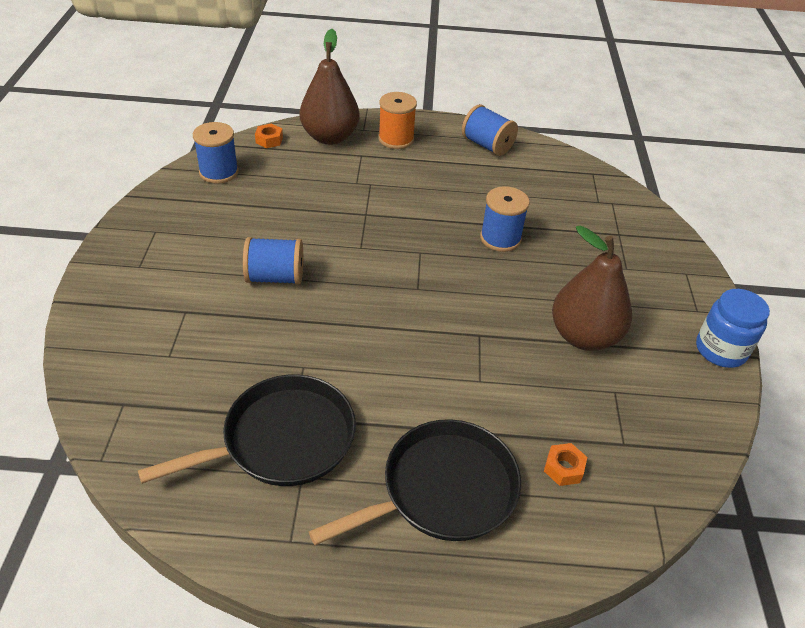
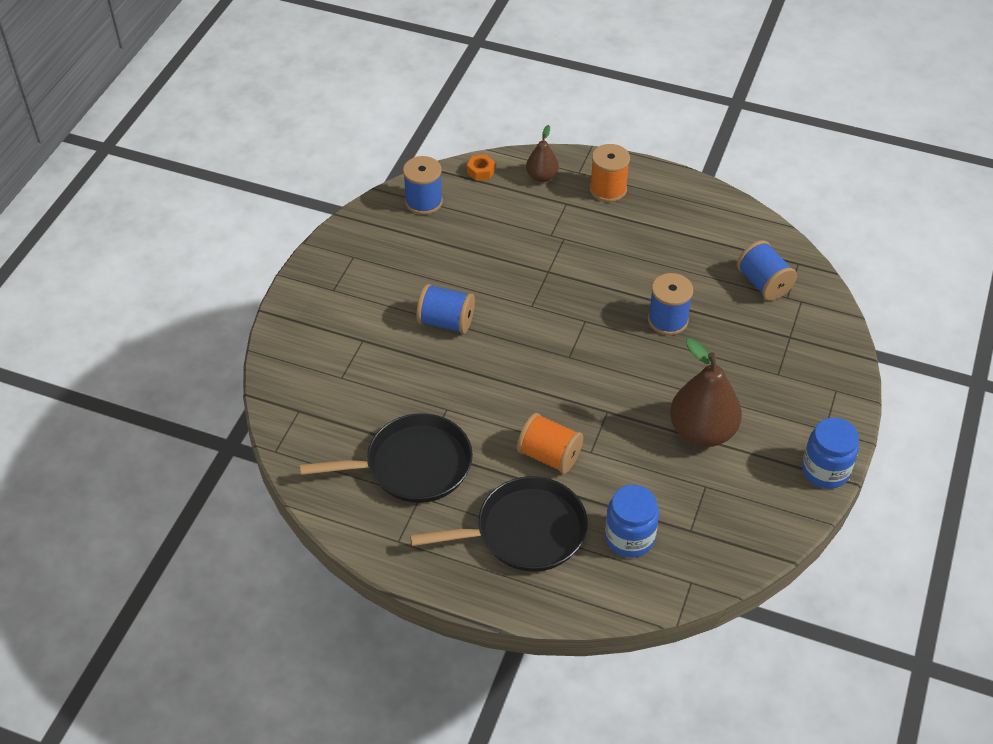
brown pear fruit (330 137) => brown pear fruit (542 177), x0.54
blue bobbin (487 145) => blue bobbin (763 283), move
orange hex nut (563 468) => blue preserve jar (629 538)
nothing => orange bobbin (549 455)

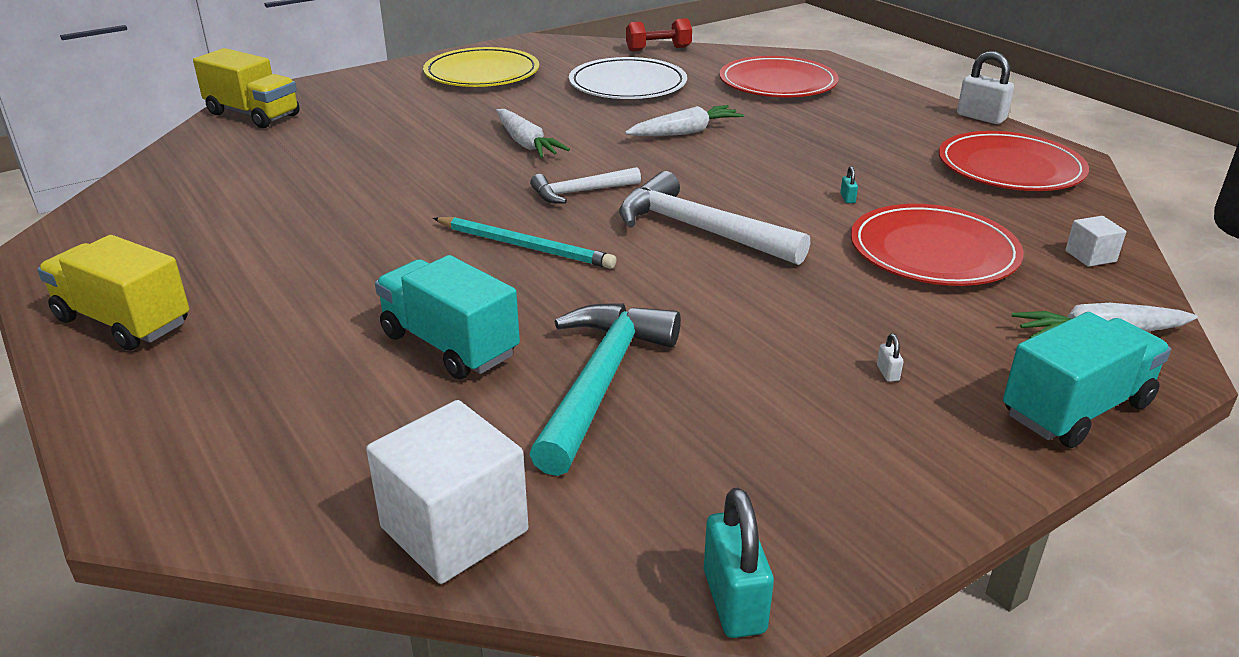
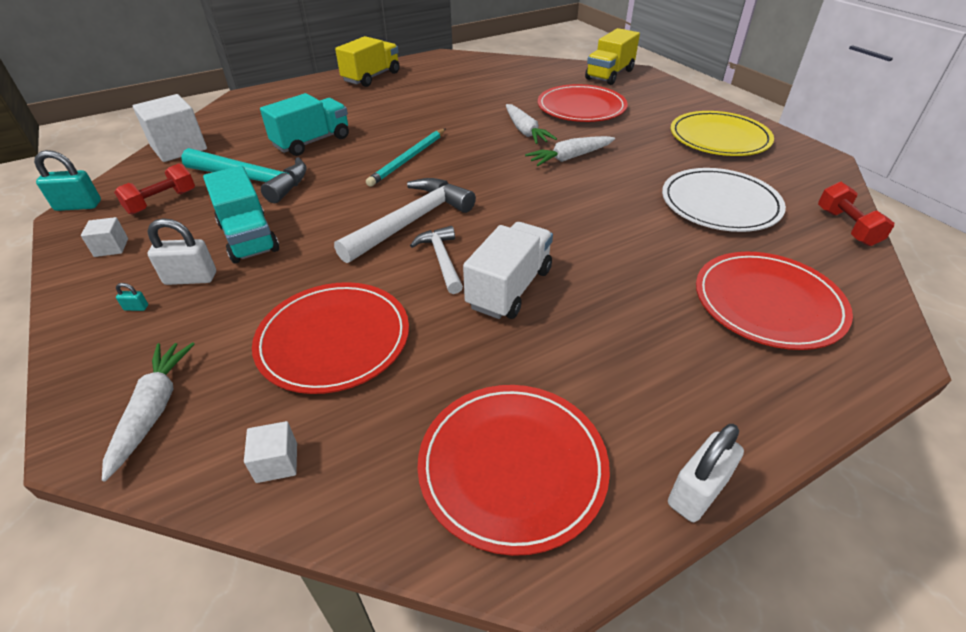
snow-white carpenter's hammer (580 192) => snow-white carpenter's hammer (442 260), move
snow-white root vegetable (685 132) => snow-white root vegetable (525 131), move
teal small lock (847 198) => teal small lock (136 308), move
snow-white small lock (887 373) => snow-white small lock (191 278), x2.30
teal toy truck (1076 409) => teal toy truck (248 238), move
nothing => snow-white solid cube (111 247)
nothing => scarlet free weight (162 202)
nothing => snow-white toy truck (509 288)
nothing => scarlet plate (581 107)

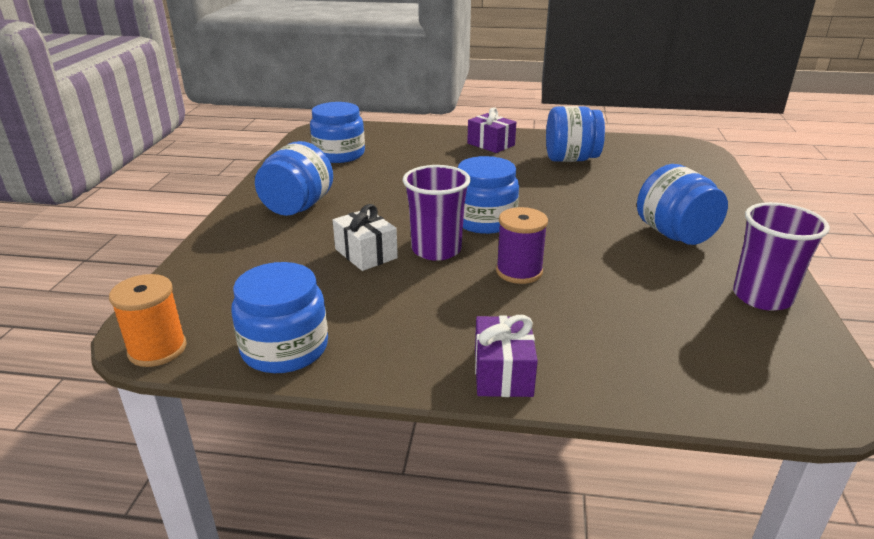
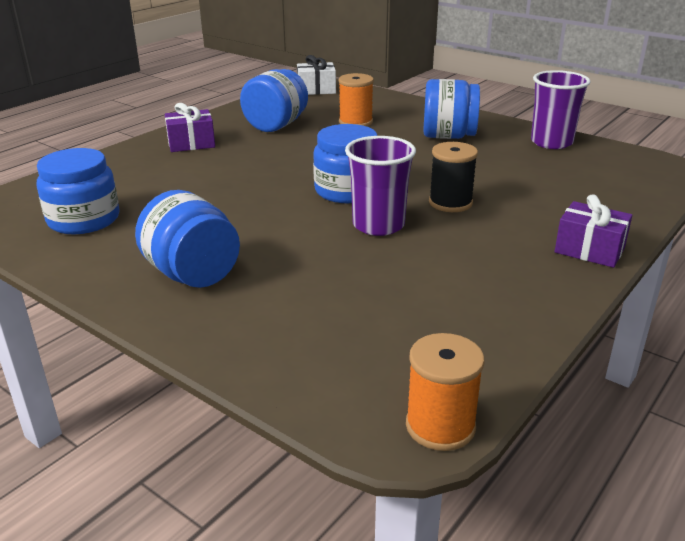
blue preserve jar (285 348) => nothing
snow-white gift (366 253) => snow-white gift (316 90), move
royal purple bobbin (519 271) => black bobbin (450 203)
nothing => orange bobbin (355 122)

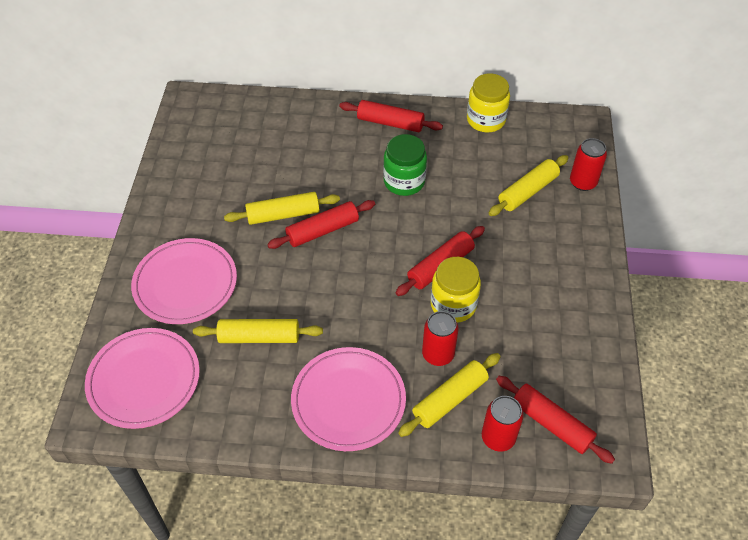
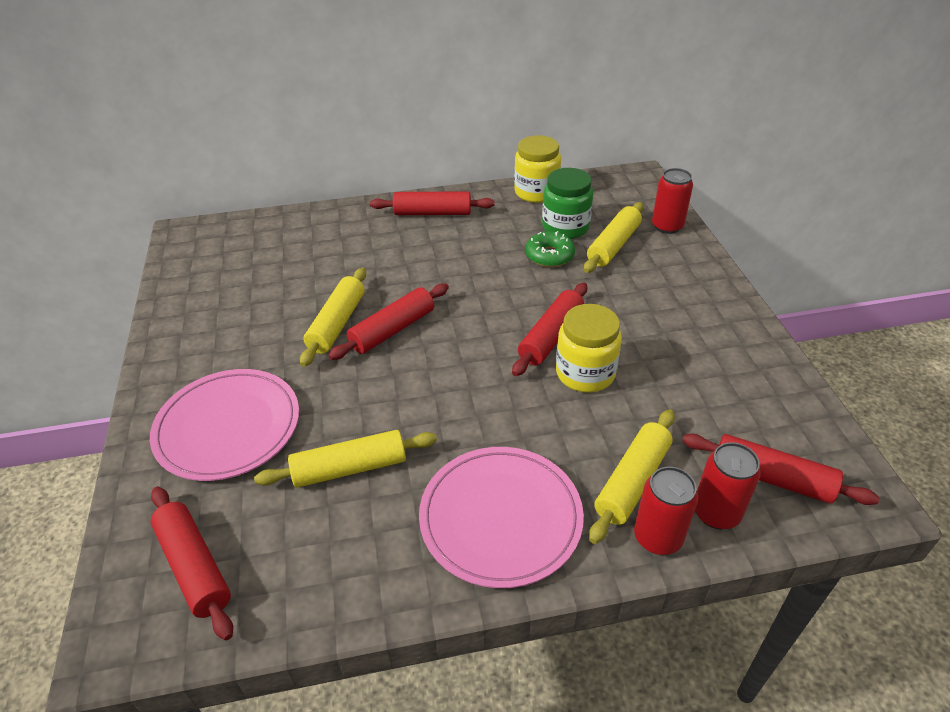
rosy plate (144 380) => scarlet rolling pin (195 566)
yellow rolling pin (283 215) => yellow rolling pin (337 324), 45 degrees counterclockwise
leaf-green preserve jar (404 181) => leaf-green preserve jar (565 227), move
scarlet soda can (438 354) => scarlet soda can (657 537), move
nothing => leaf-green doughnut (549 256)

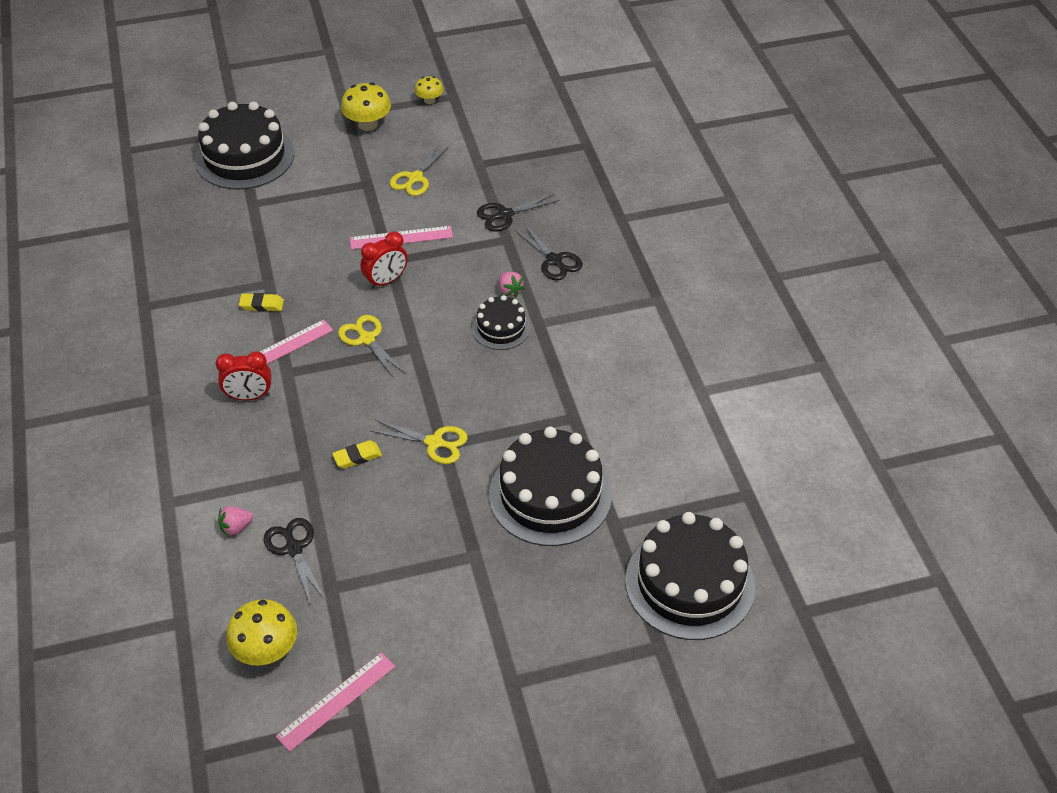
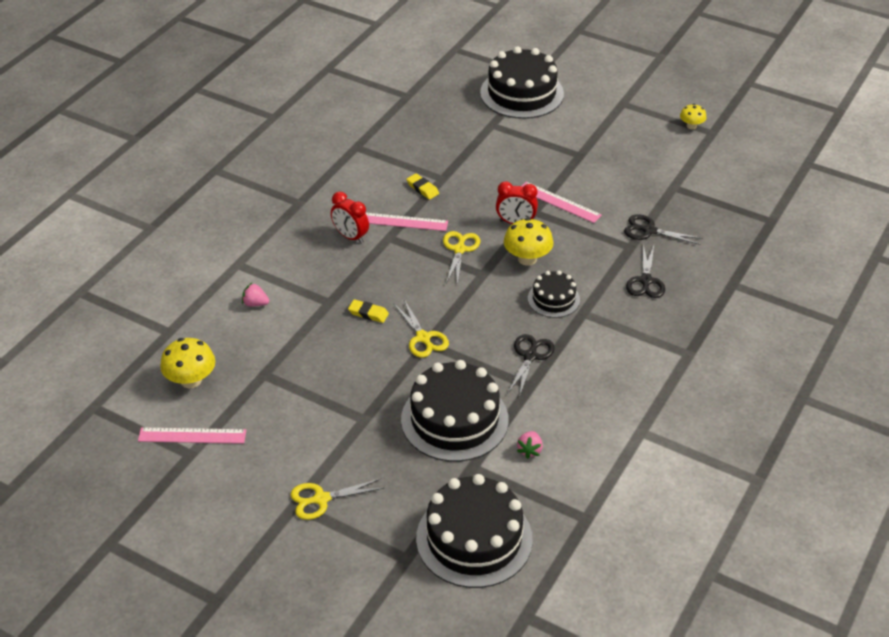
black scissors (294 548) => black scissors (530 356), move
yellow toadstool (368 124) => yellow toadstool (527 259), move
yellow scissors (415 178) => yellow scissors (321 499), move
rosy strawberry (510 291) => rosy strawberry (529 450), move

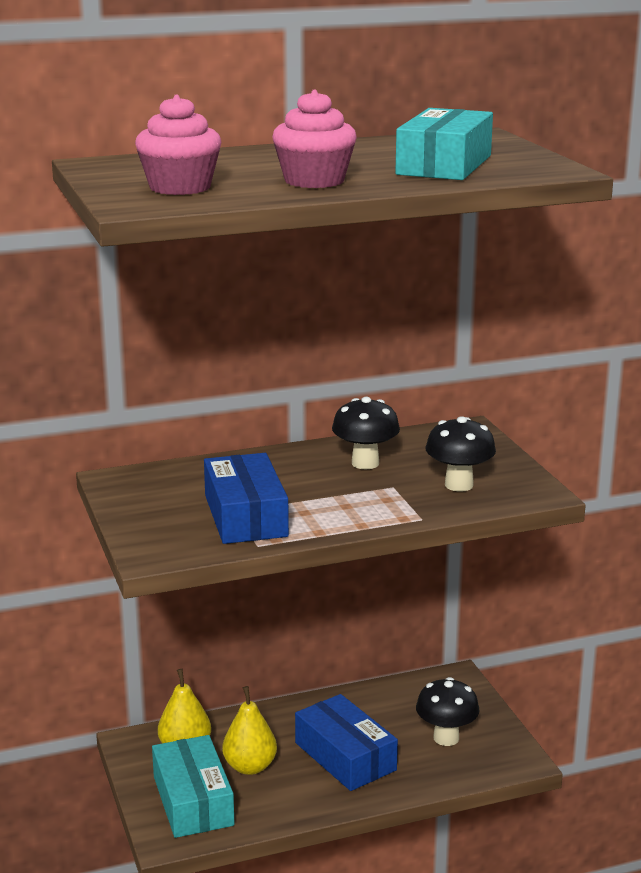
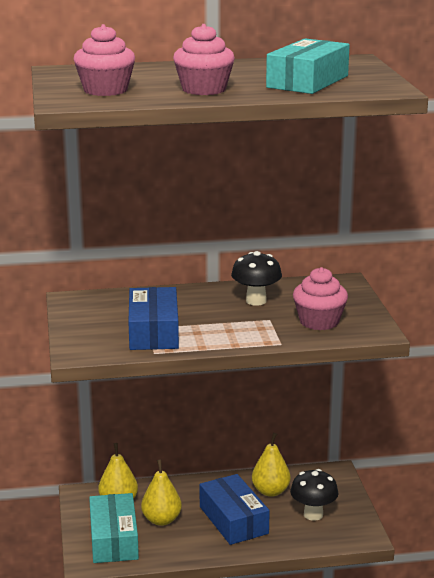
black toadstool (459 485) => rosy fairy cake (319 322)
nothing => yellow pear fruit (270 491)

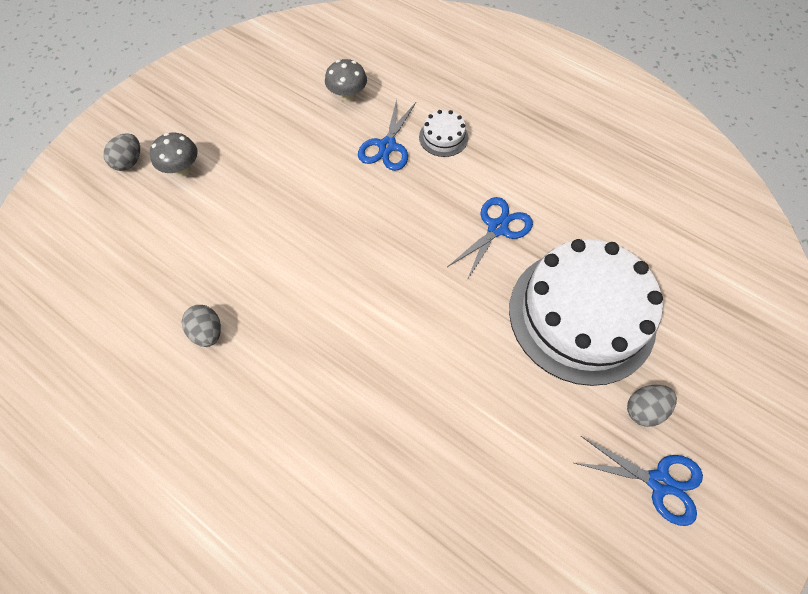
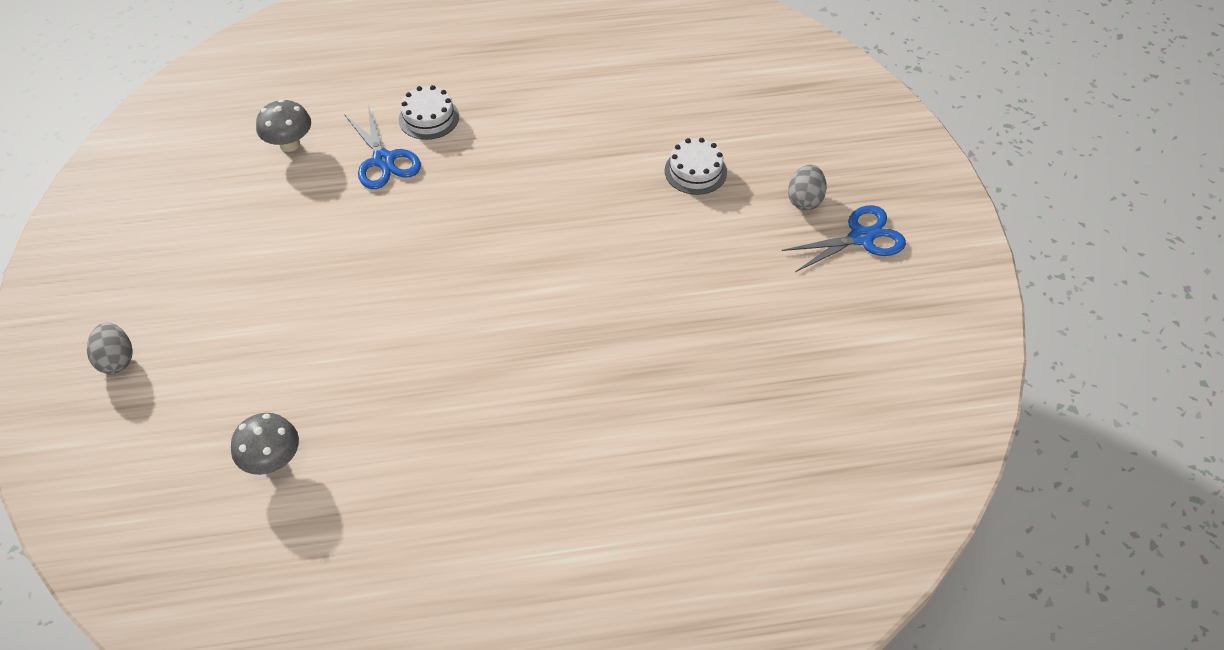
grey toadstool (182 169) => grey toadstool (273 461), move
grey toy egg (207 332) => nothing
blue scissors (497 228) => nothing
snow-white gateau (581 315) => snow-white gateau (695 171), x0.40

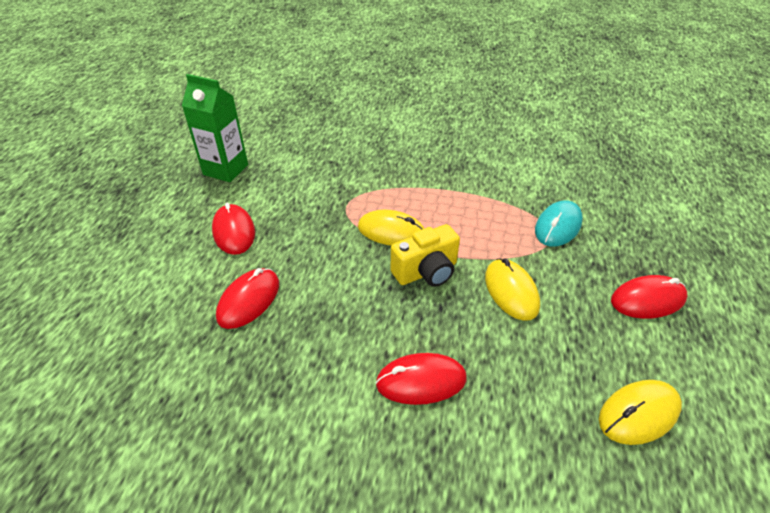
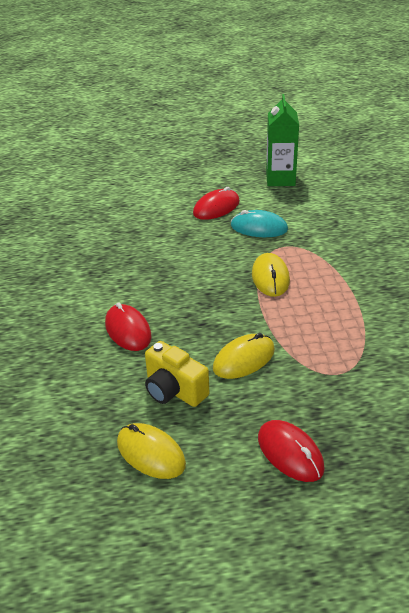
scarlet computer mouse (249 300) => nothing
yellow photo camera (426 272) => yellow photo camera (174 390), move
teal computer mouse (558 226) => teal computer mouse (259 227), move

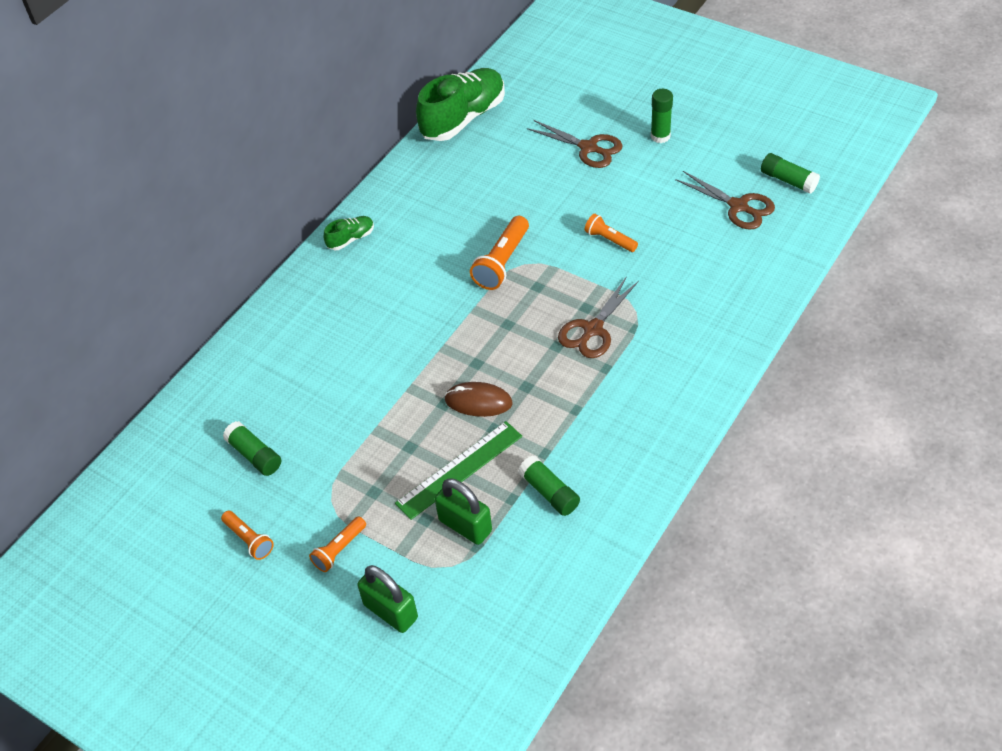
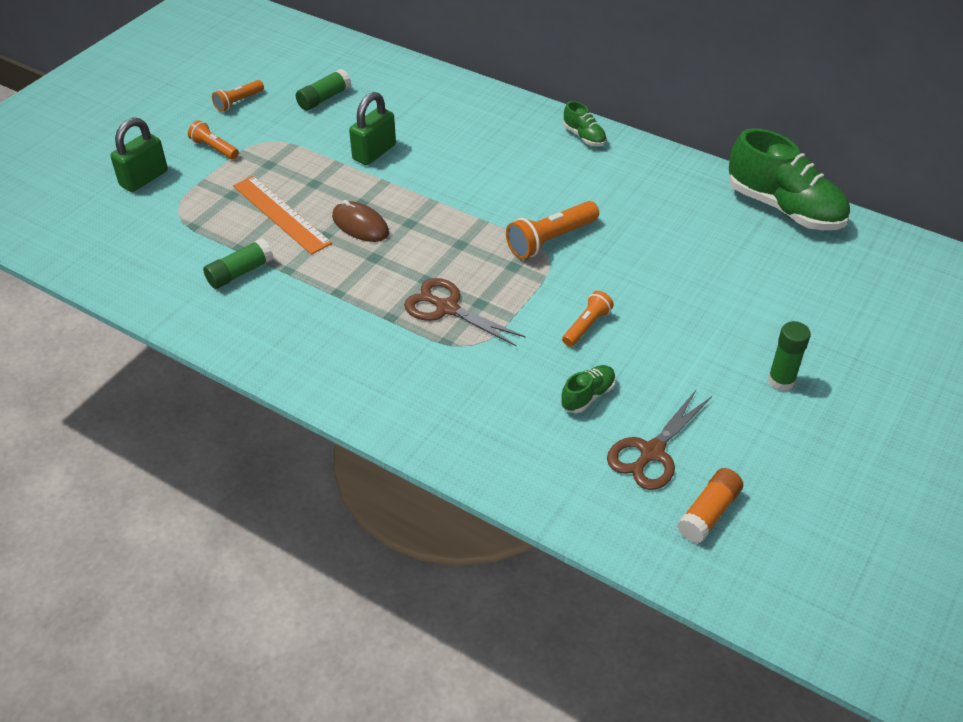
leaf-green measuring stick (459 469) => orange measuring stick (281 214)
leaf-green small lock (465 525) => leaf-green small lock (374 152), move
brown computer mouse (478 401) => brown computer mouse (360 225), 60 degrees counterclockwise
orange torch (502 262) => orange torch (550 240), 60 degrees counterclockwise
brown scissors (588 148) => nothing
leaf-green glue stick (788 180) => orange glue stick (708 513)
nothing => leaf-green lace-up shoe (587 396)

